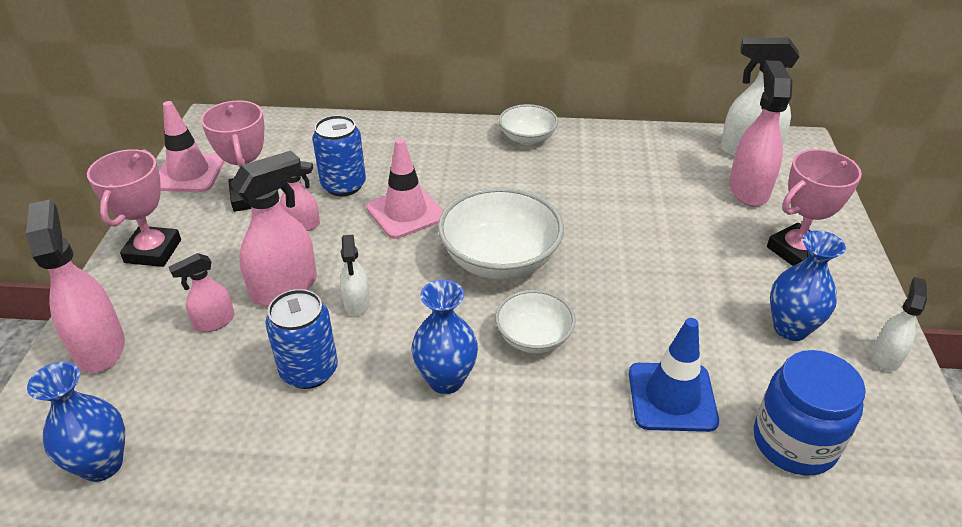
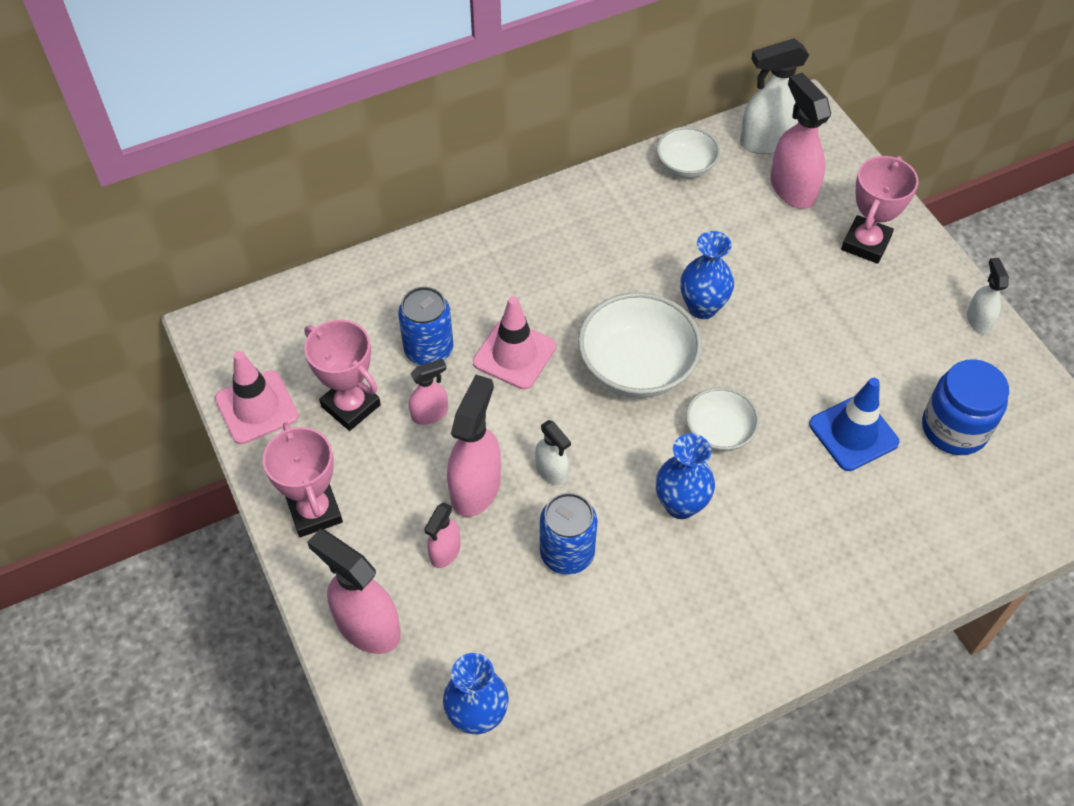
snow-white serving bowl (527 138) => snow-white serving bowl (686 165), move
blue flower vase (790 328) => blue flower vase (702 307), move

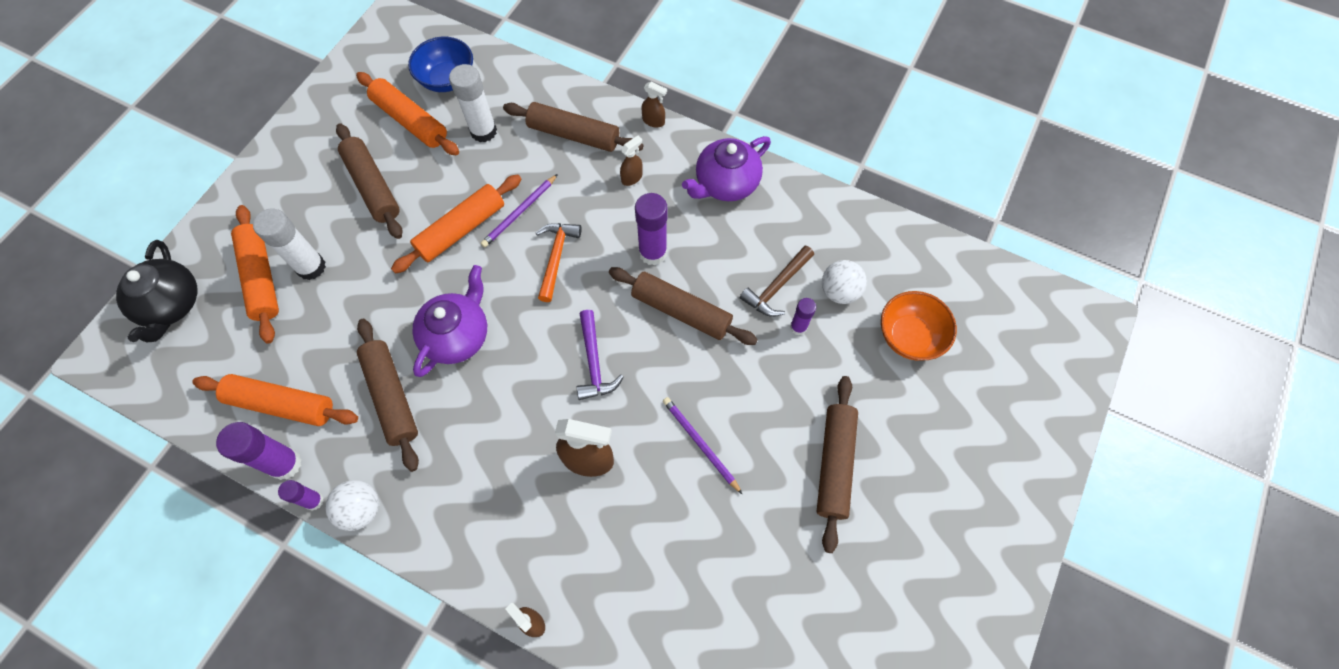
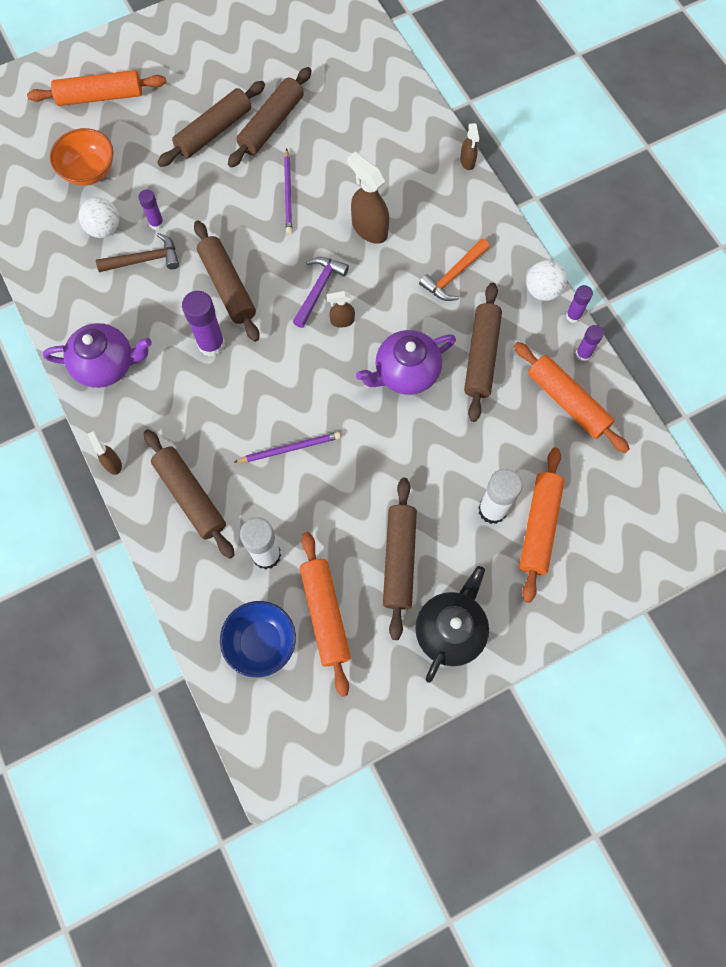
black china teapot (172 305) => black china teapot (450 630), move
royal purple glue stick (285 464) => royal purple glue stick (583 354), x0.58
orange rolling pin (461 229) => orange rolling pin (100 96), move
orange carpenter's hammer (556 257) => orange carpenter's hammer (453 276), move
brown spray bottle (632 177) => brown spray bottle (342 321), move
nothing => brown rolling pin (271 124)

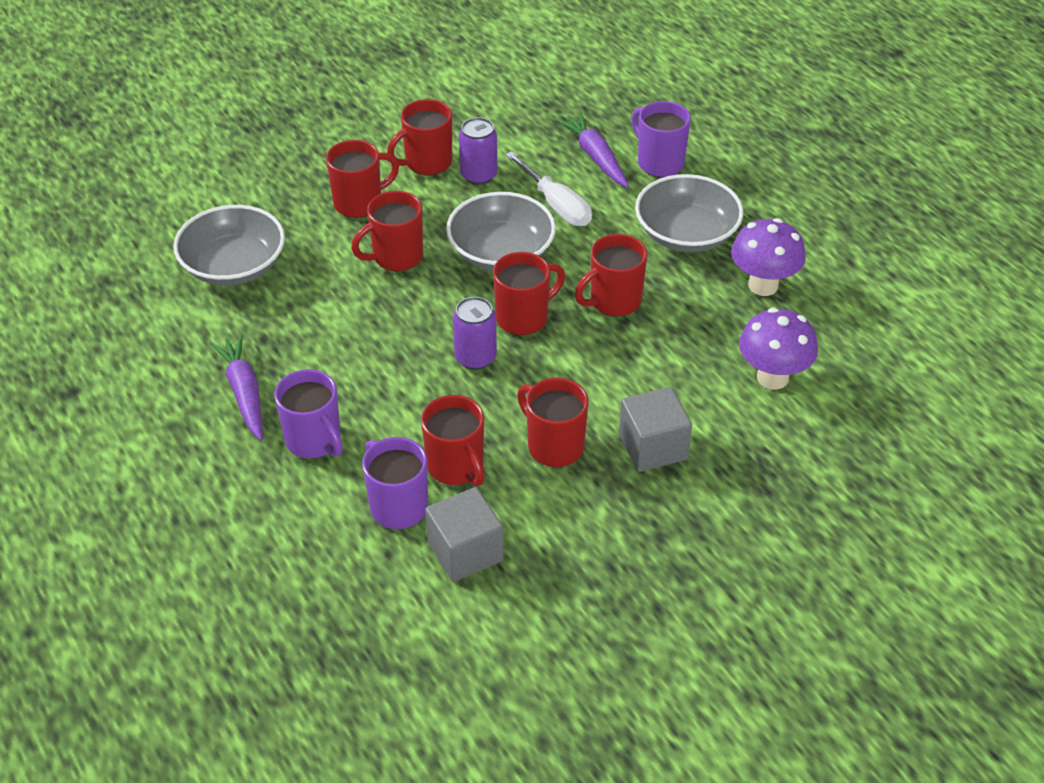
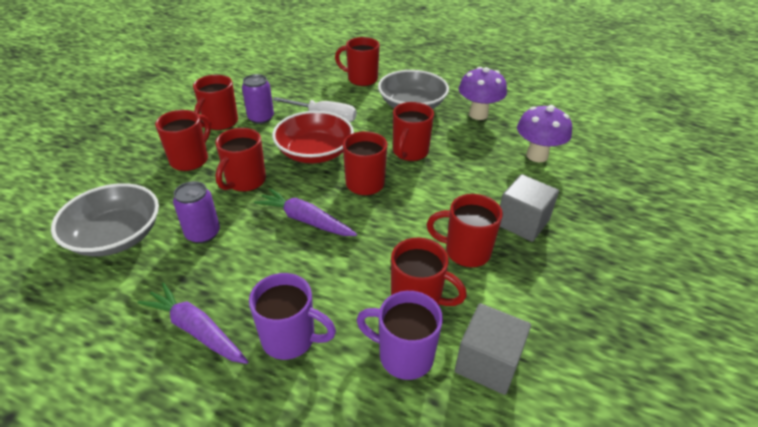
grey serving bowl (501 252) => scarlet serving bowl (315 152)
royal purple soda can (475 357) => royal purple soda can (203 233), move
royal purple root vegetable (595 156) => royal purple root vegetable (305 220), move
royal purple tea mug (659 162) => scarlet tea mug (361 79)

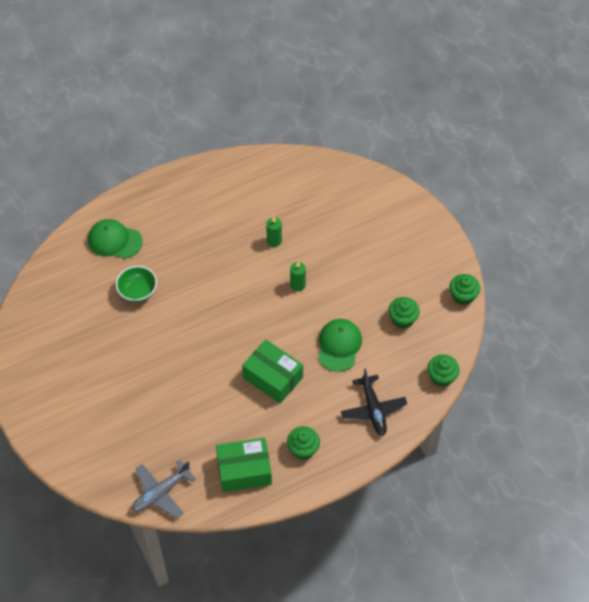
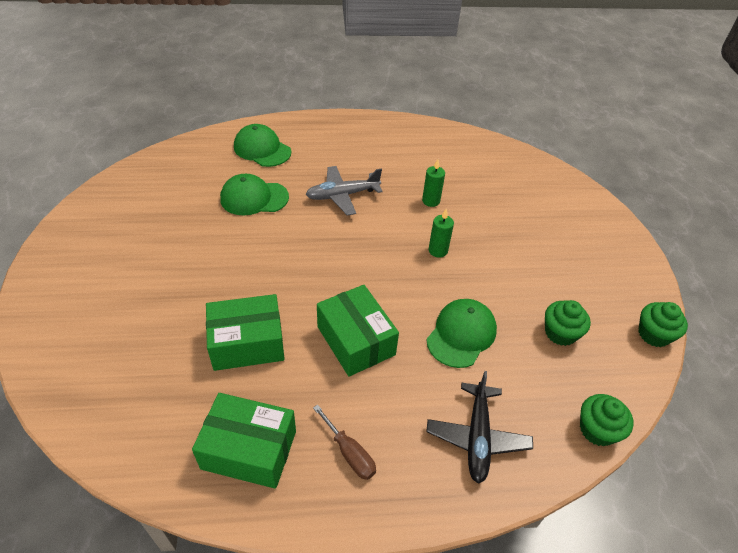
leaf-green serving bowl (138 291) => leaf-green peaked cap (254 198)
grey aeroplane (161 493) => grey aeroplane (342 195), move
leaf-green fairy cake (303 449) => brown hand screwdriver (349 453)
nothing => leaf-green box (247 343)

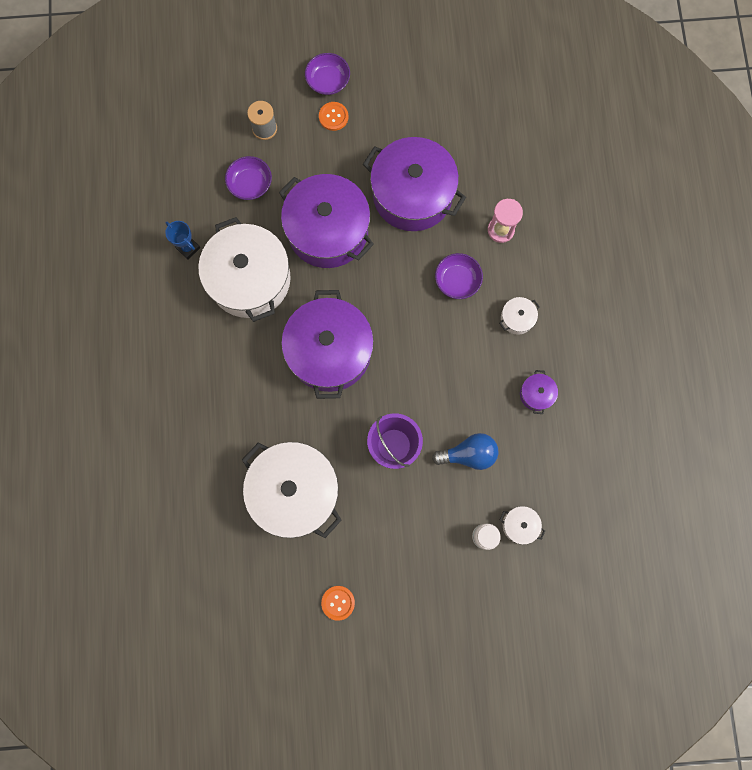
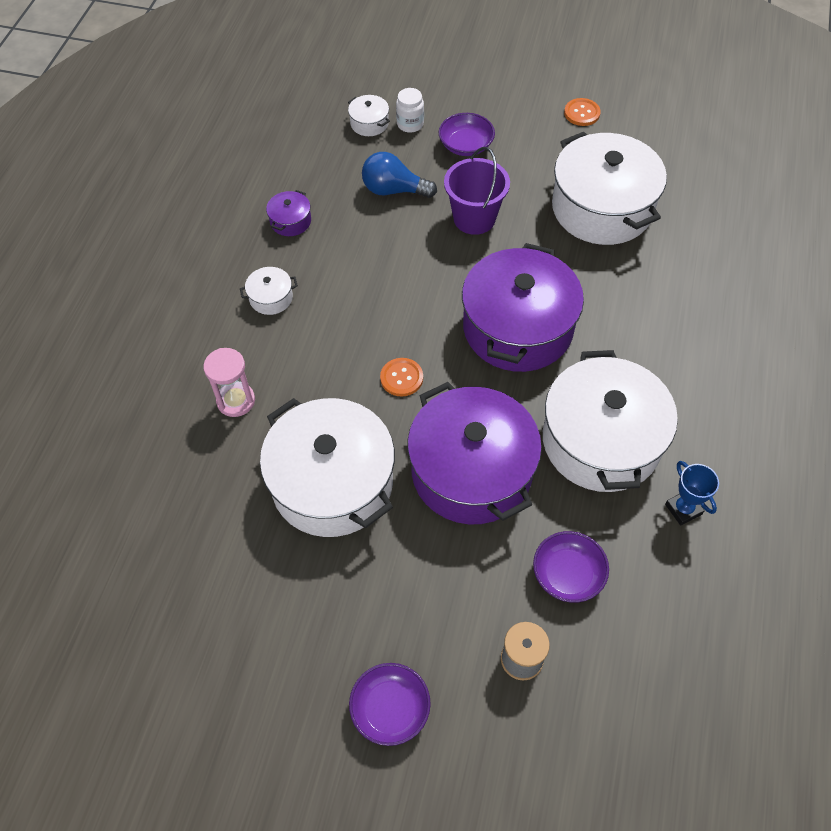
orange button (333 117) => orange button (401 378), move
royal purple cooking pot (412 195) => snow-white cooking pot (332 483)
royal purple serving bowl (457 280) => royal purple serving bowl (466 145), move

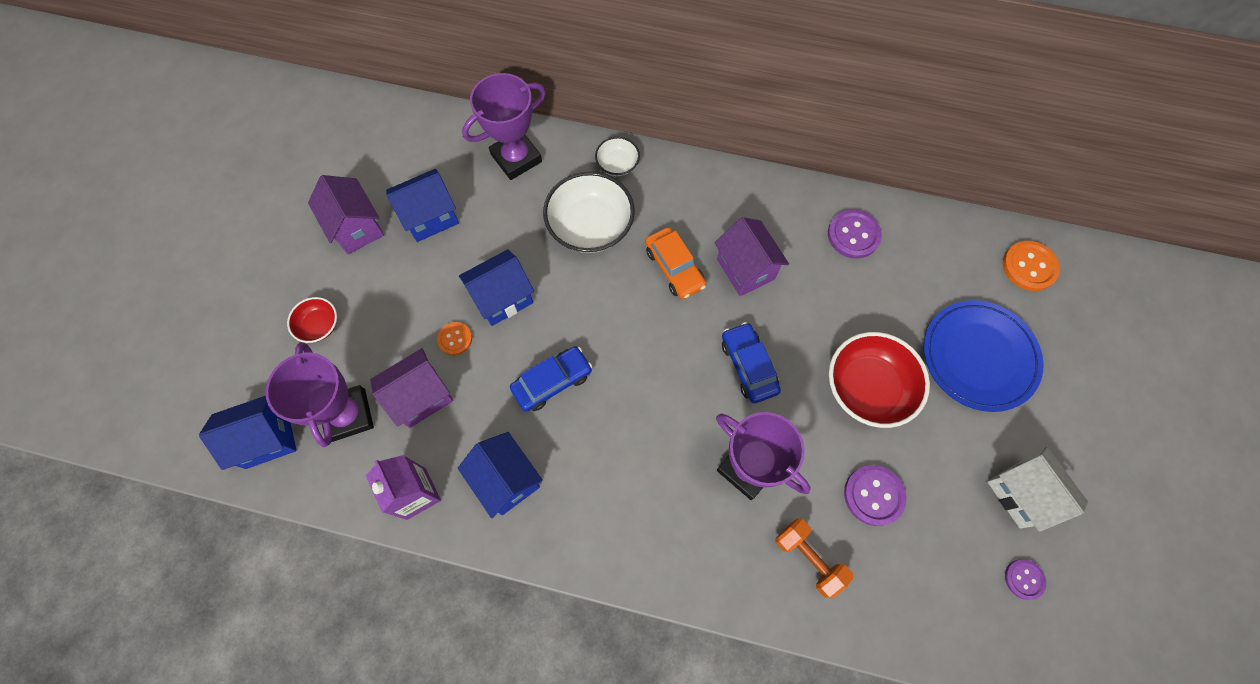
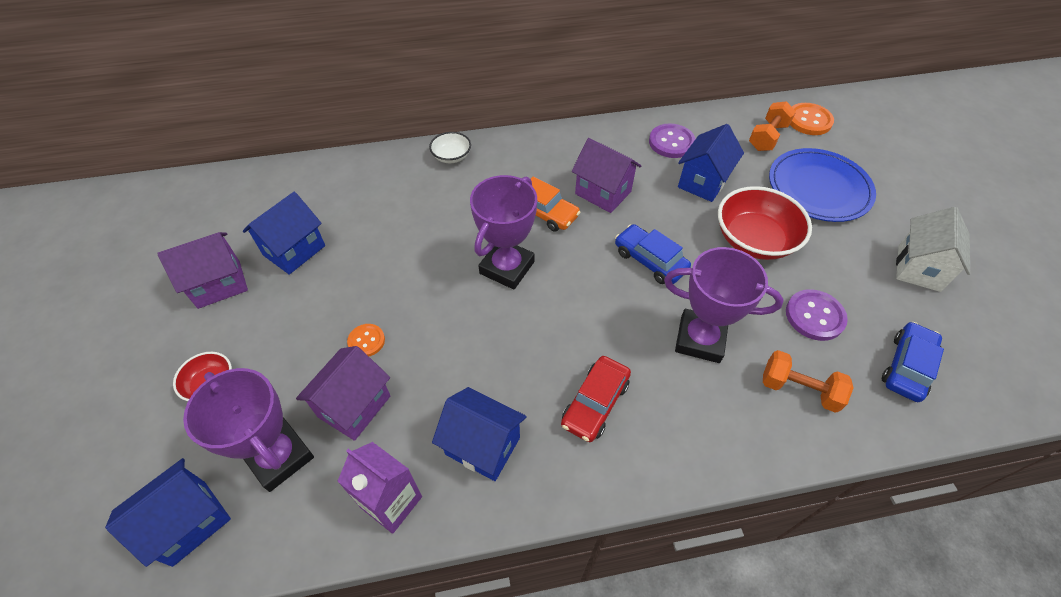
royal purple cottage (356 228) => royal purple cottage (219 284), 60 degrees counterclockwise
blue cottage (502 298) => blue cottage (703 182), move
royal purple award cup (516 158) => royal purple award cup (507 267), move
blue toy car (552 382) => blue toy car (907 367), move
snow-white serving bowl (590 226) => nothing
snow-white cottage (1021 493) => snow-white cottage (919 268), 75 degrees clockwise
royal purple button (1024 579) => nothing
nothing => scarlet toy car (595 403)
nothing => orange free weight (767 137)

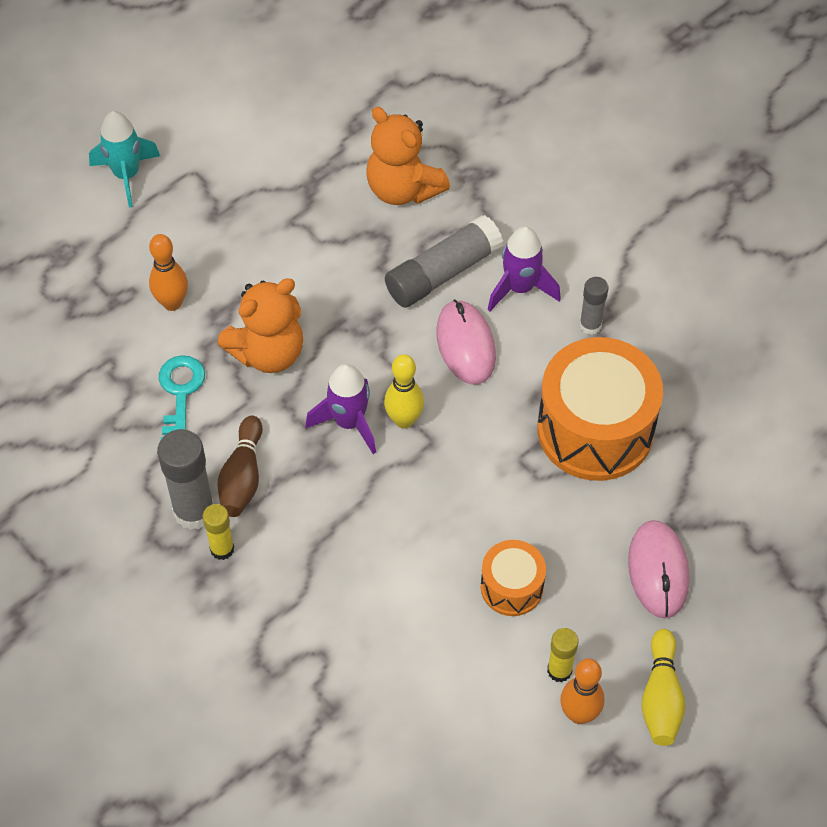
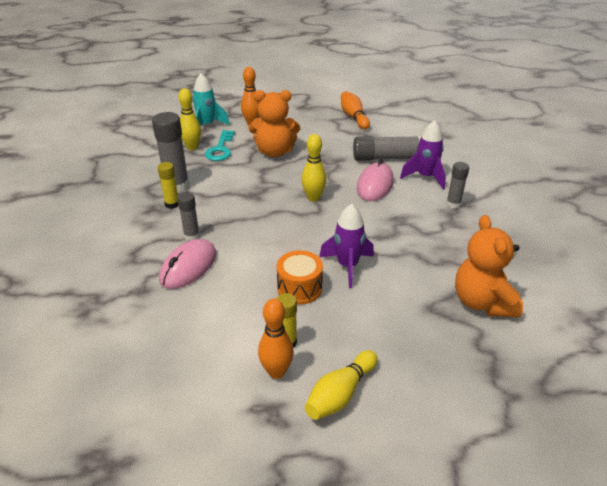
teal rocket (126 175) => teal rocket (207 125), move
teal door key (180 394) => teal door key (220 149), 150 degrees clockwise
brown skittle (242 477) => nothing
royal purple rocket (349 422) => royal purple rocket (347 266), move
orange teddy bear (403 189) => orange teddy bear (482 302), move
orange drum (595 429) => nothing
rosy computer mouse (658 571) => rosy computer mouse (188 267), move
nothing => grey glue stick (192 236)
nothing => yellow skittle (192 147)
nothing => orange skittle (353 117)

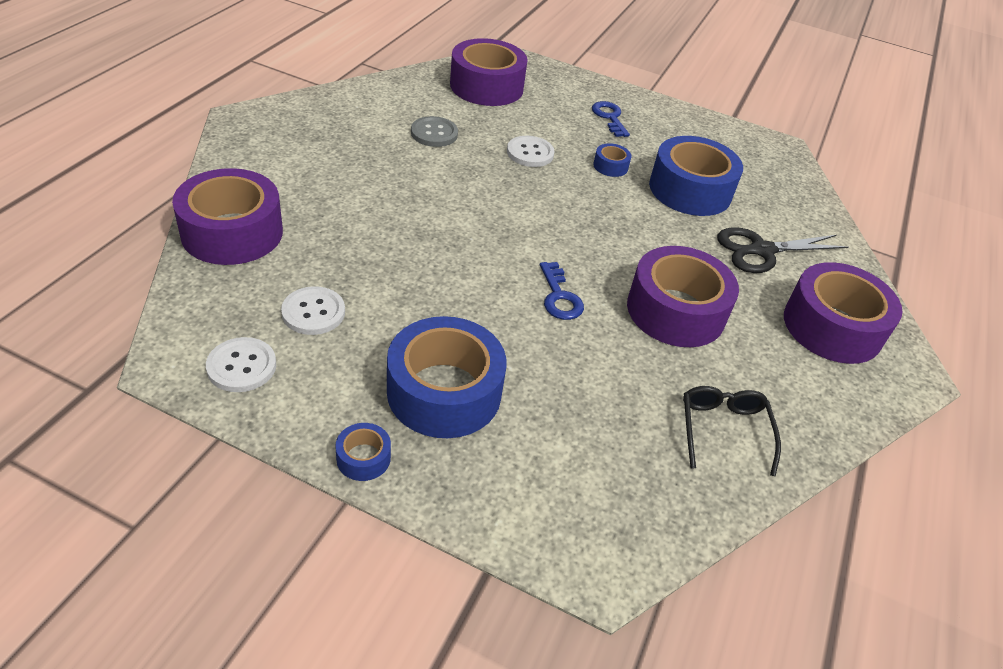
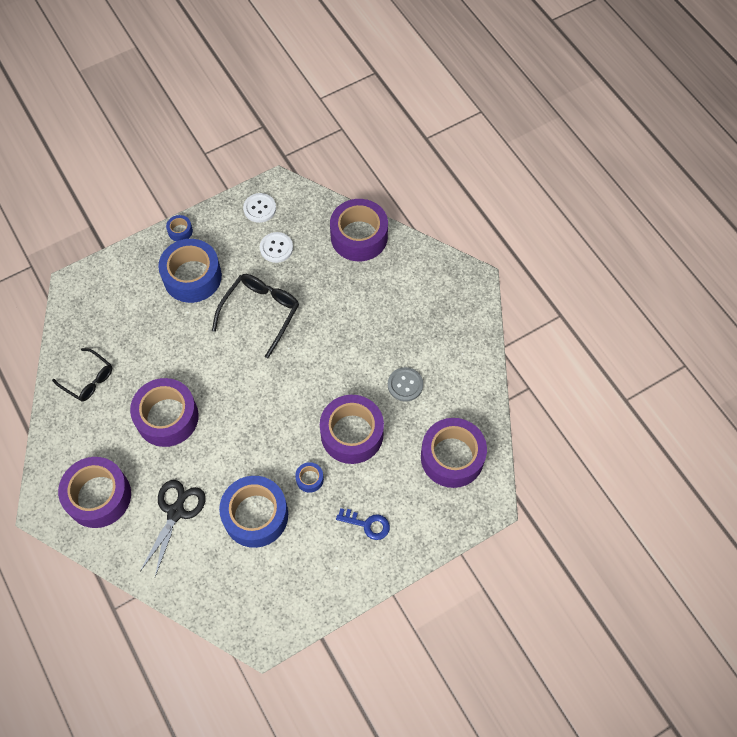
snow-white button (530 153) => royal purple tape (352 434)
blue door key (559 297) => nothing
nothing => black spectacles (261 312)

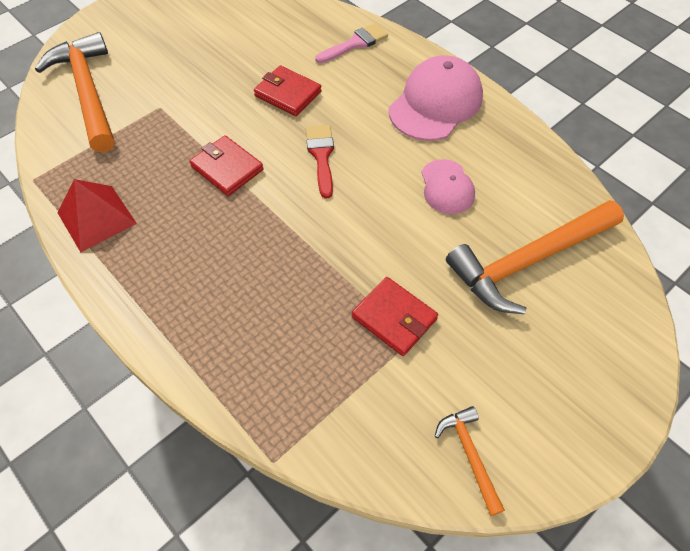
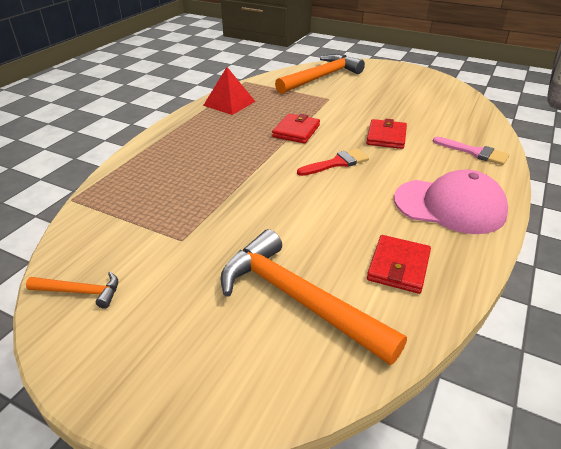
scarlet billfold (394 318) => scarlet billfold (398 266), move
rosy peaked cap (447 187) => nothing
orange carpenter's hammer (470 455) => orange carpenter's hammer (80 292), 45 degrees clockwise

